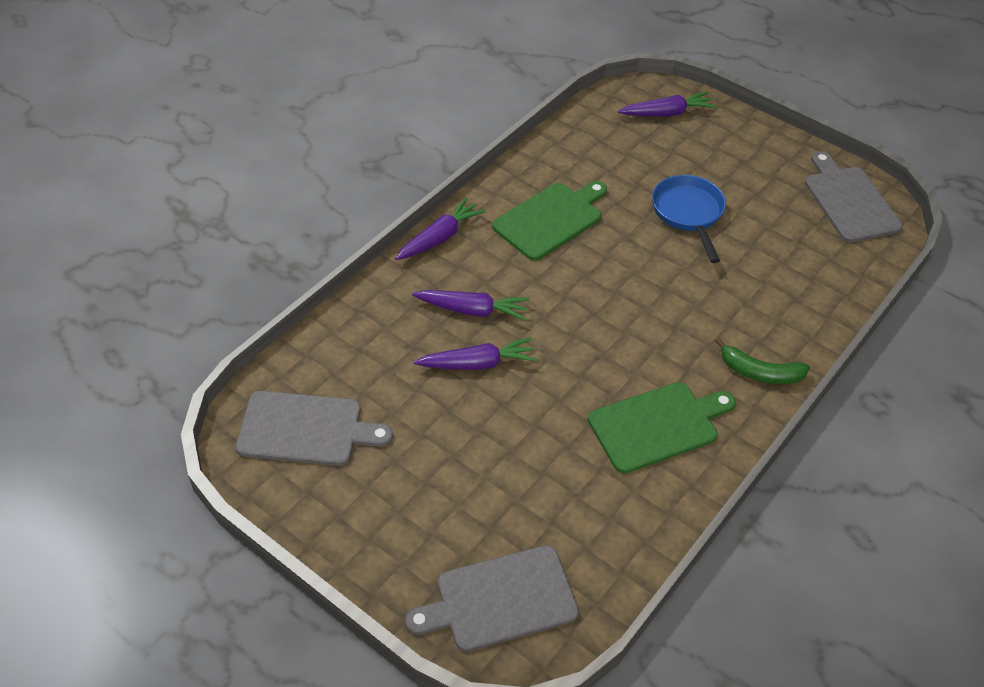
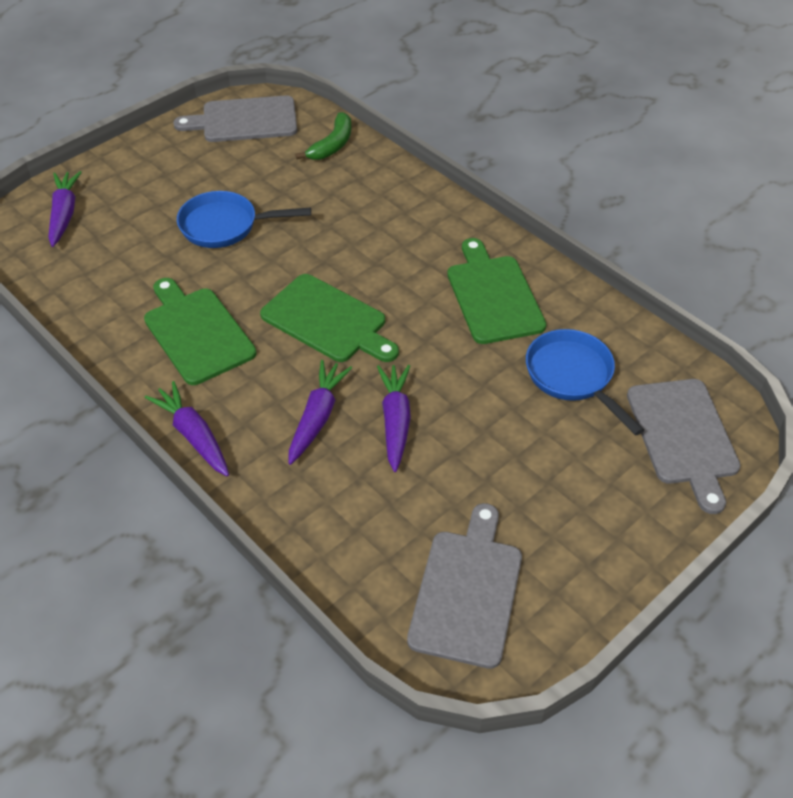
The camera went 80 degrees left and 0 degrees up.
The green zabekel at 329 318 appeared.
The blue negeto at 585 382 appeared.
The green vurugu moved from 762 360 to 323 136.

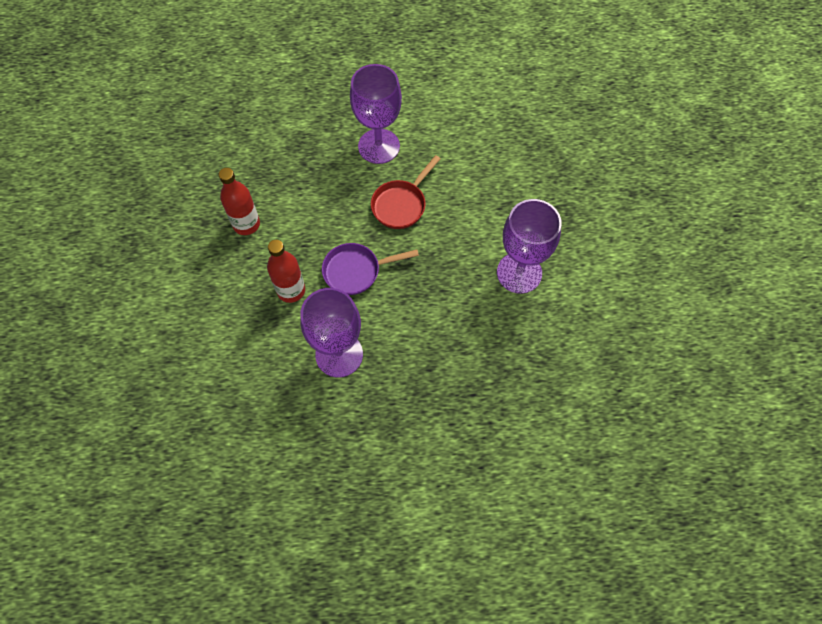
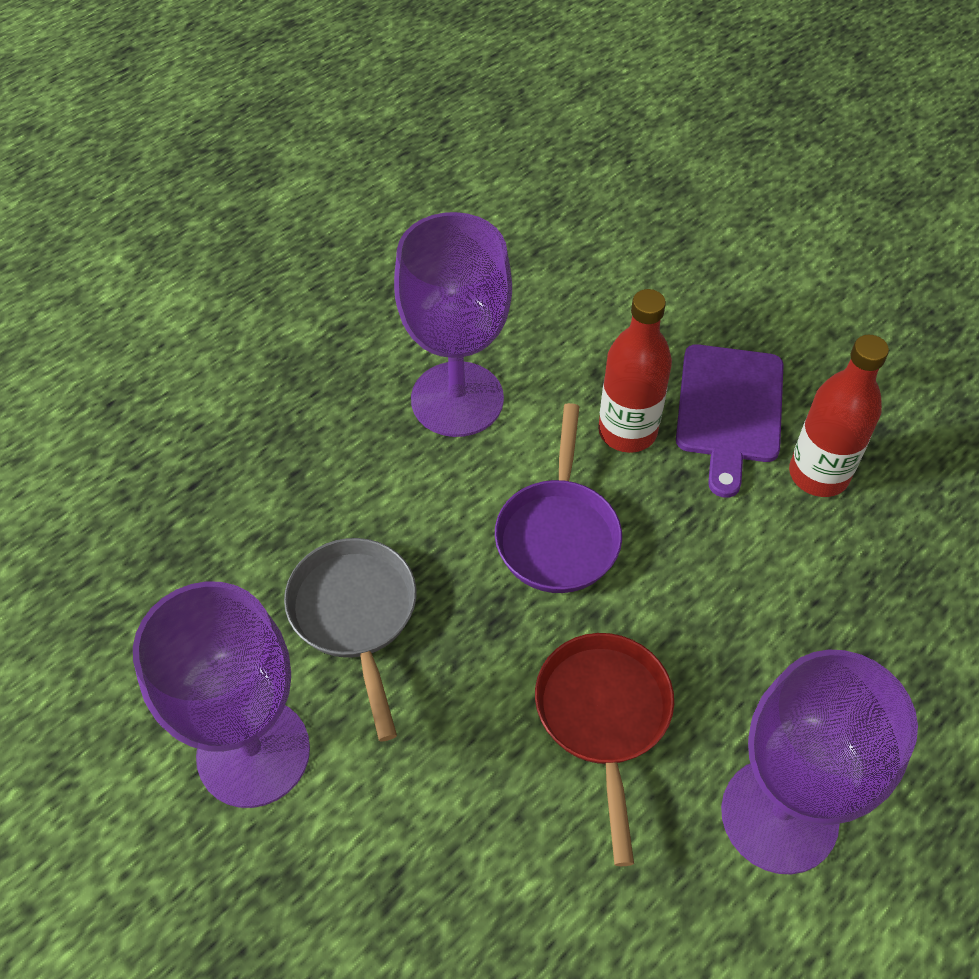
The camera went 140 degrees right and 10 degrees down.
The grey negeto at 350 640 appeared.
The purple zabekel at 729 421 appeared.
The purple negeto at 370 269 turned 150 degrees clockwise.

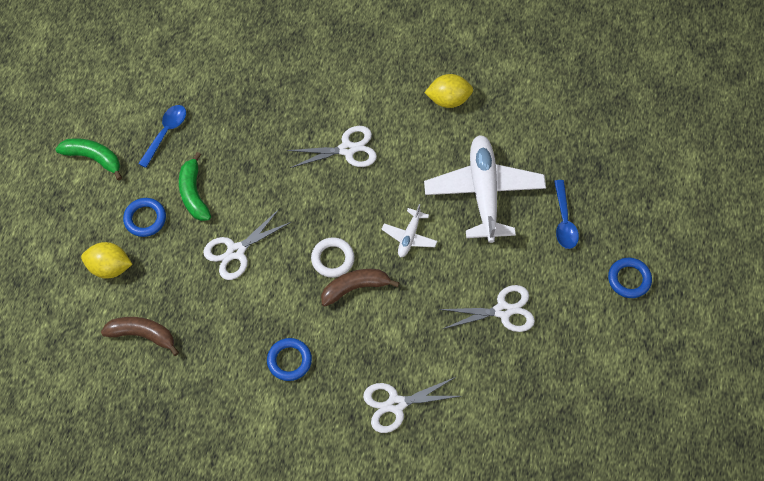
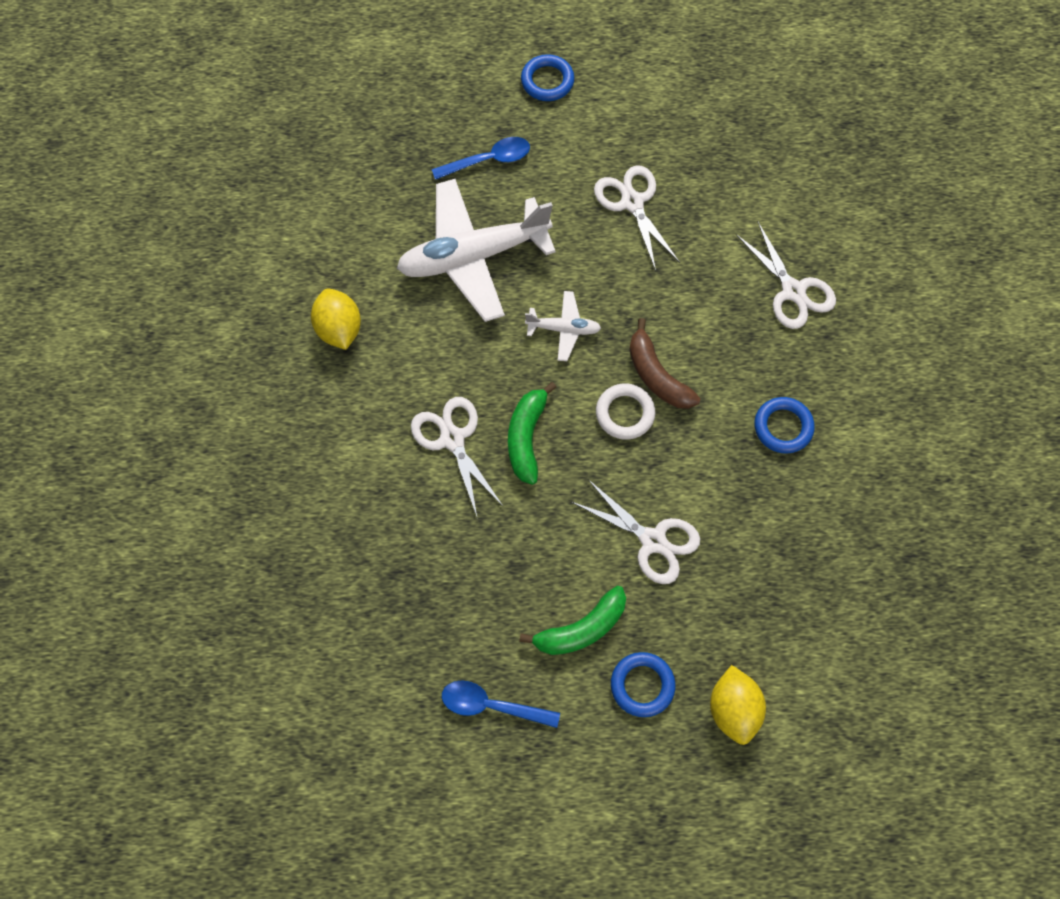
The camera went 105 degrees left and 5 degrees up.
The brown vurugu at 140 336 disappeared.
The green vurugu moved from 89 159 to 532 433.

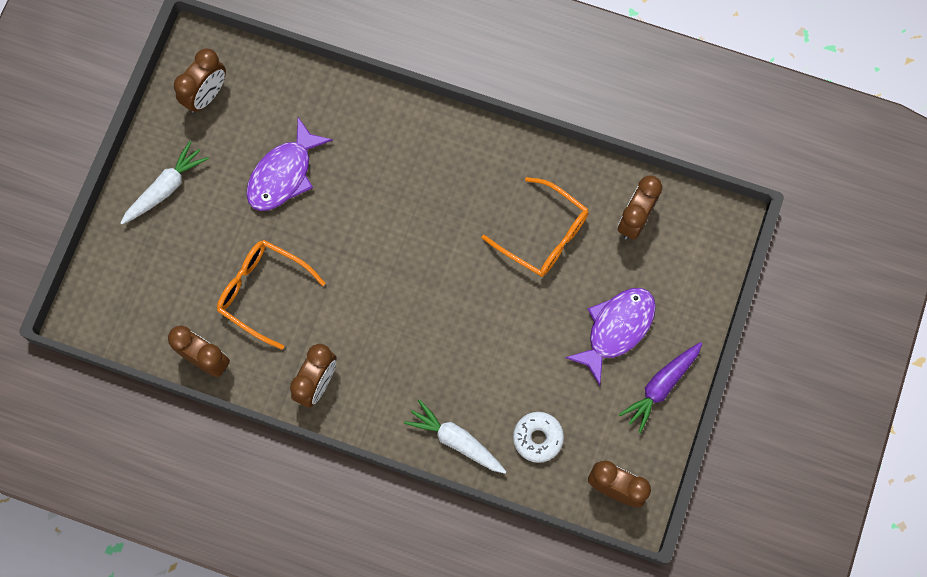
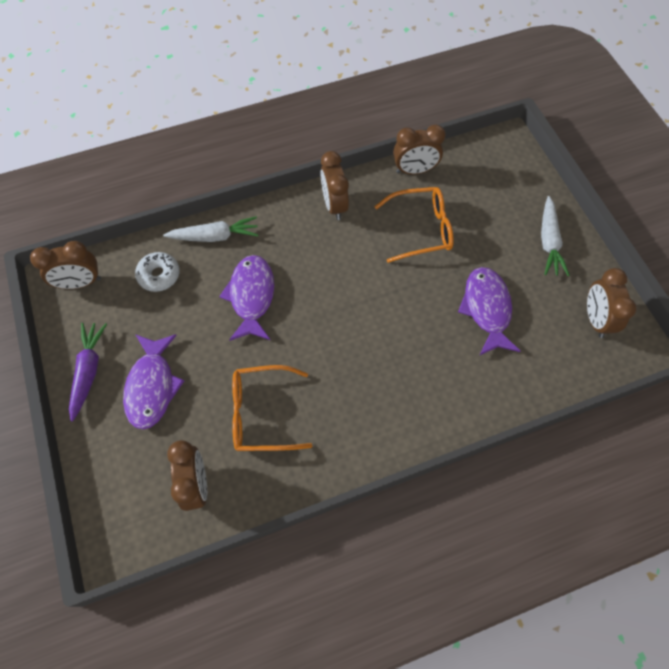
The camera went 140 degrees right and 10 degrees down.
The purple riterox at 246 298 appeared.

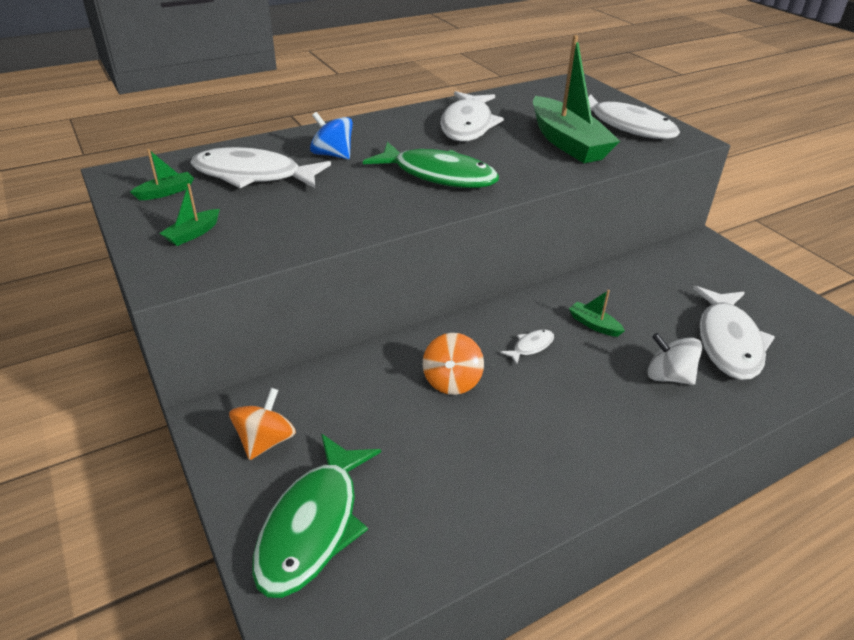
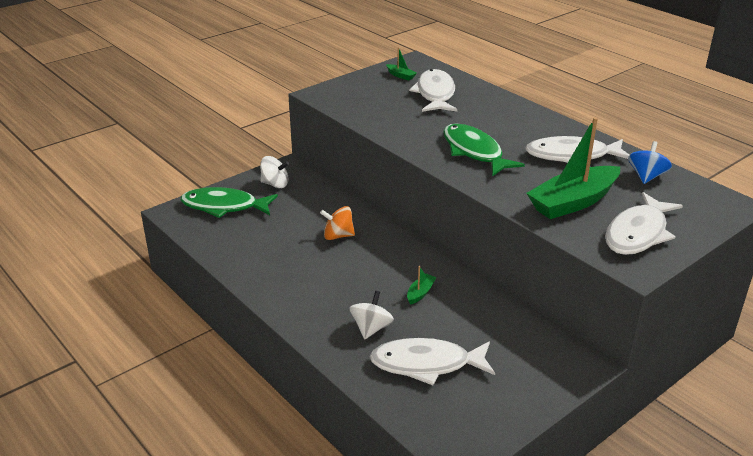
The camera went 80 degrees right and 5 degrees down.
The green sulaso at 190 214 disappeared.
The white riterox at 527 347 disappeared.
The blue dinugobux moved from 331 135 to 650 162.
The orange dinugobux at 262 424 became the white dinugobux at 274 172.
The green riterox at 431 165 turned 135 degrees clockwise.

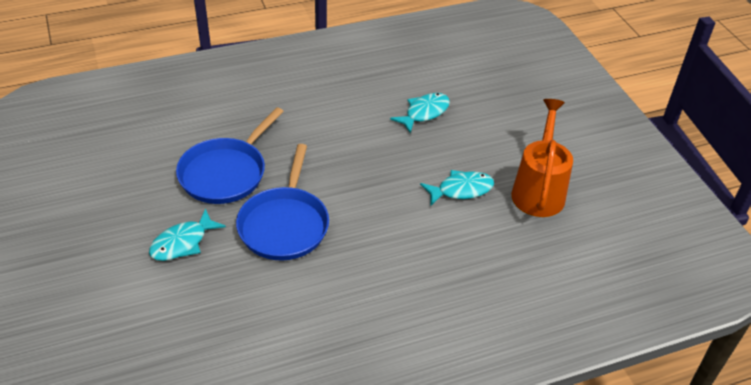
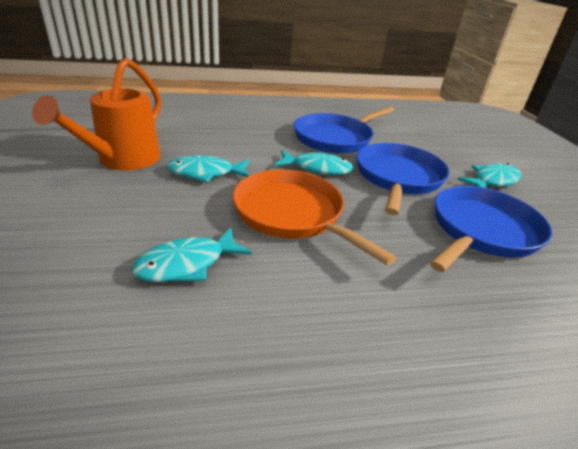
The camera went 170 degrees left and 10 degrees down.
The orange negeto at 314 217 appeared.
The turquoise riterox at 314 162 appeared.
The blue negeto at 344 130 appeared.

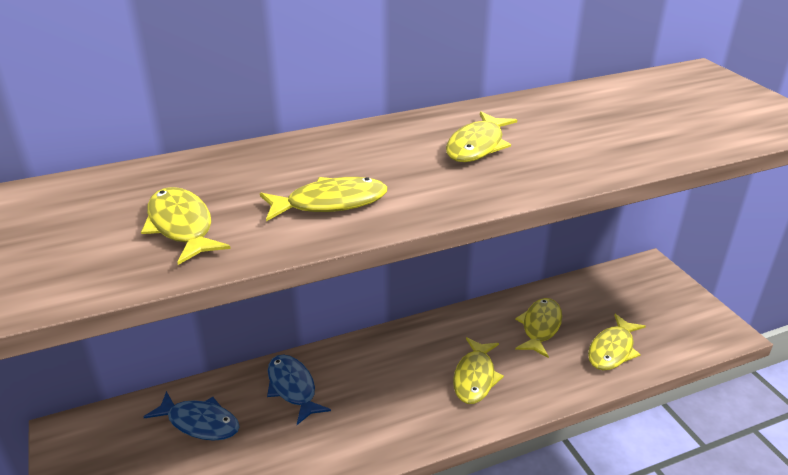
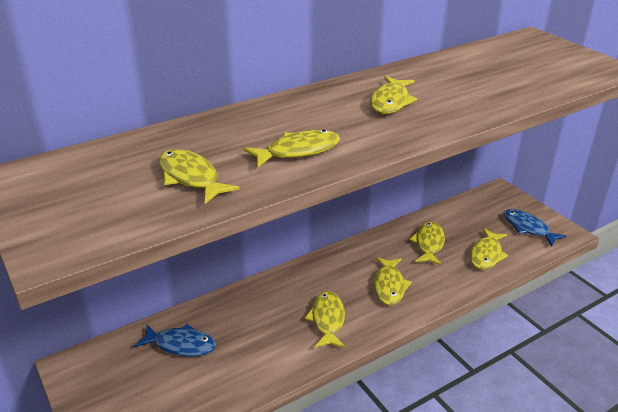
The camera went 10 degrees left and 0 degrees up.
The yellow riterox at 325 319 appeared.
The blue riterox moved from 299 390 to 535 227.

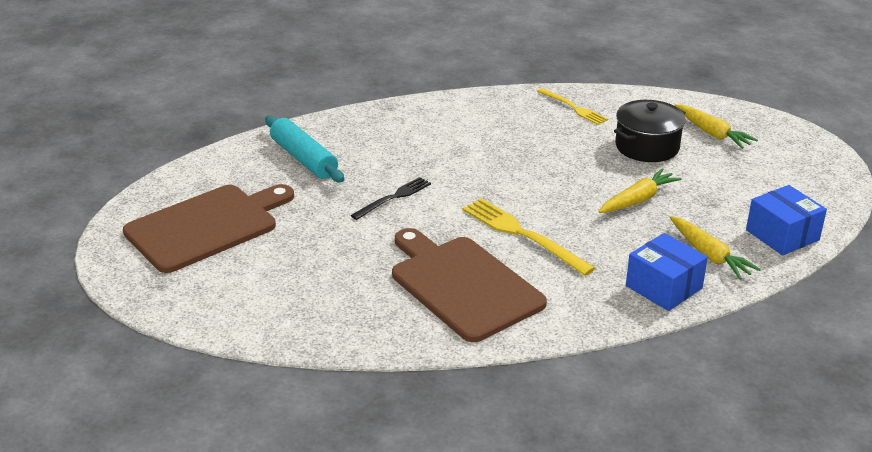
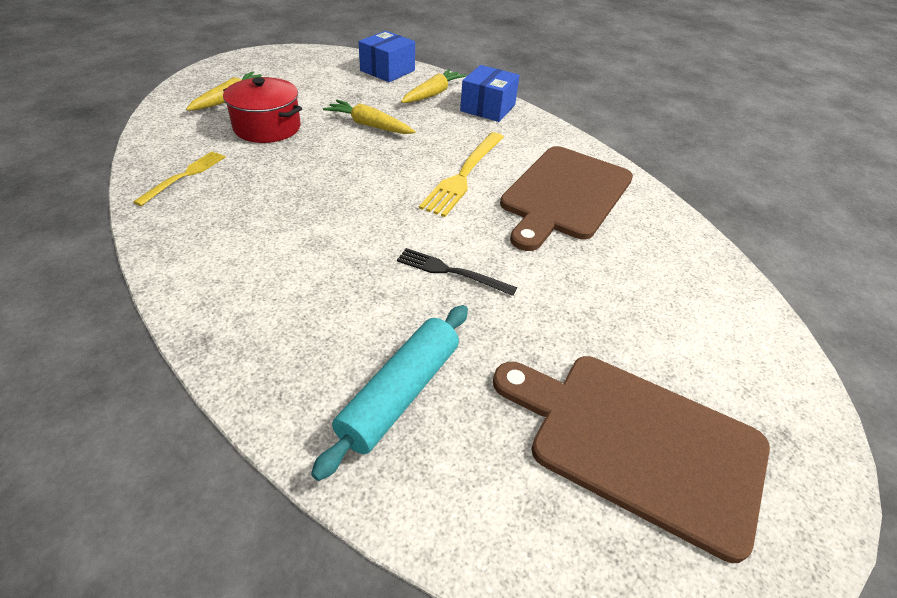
The camera went 115 degrees left and 10 degrees up.
The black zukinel at 650 131 became the red zukinel at 262 110.

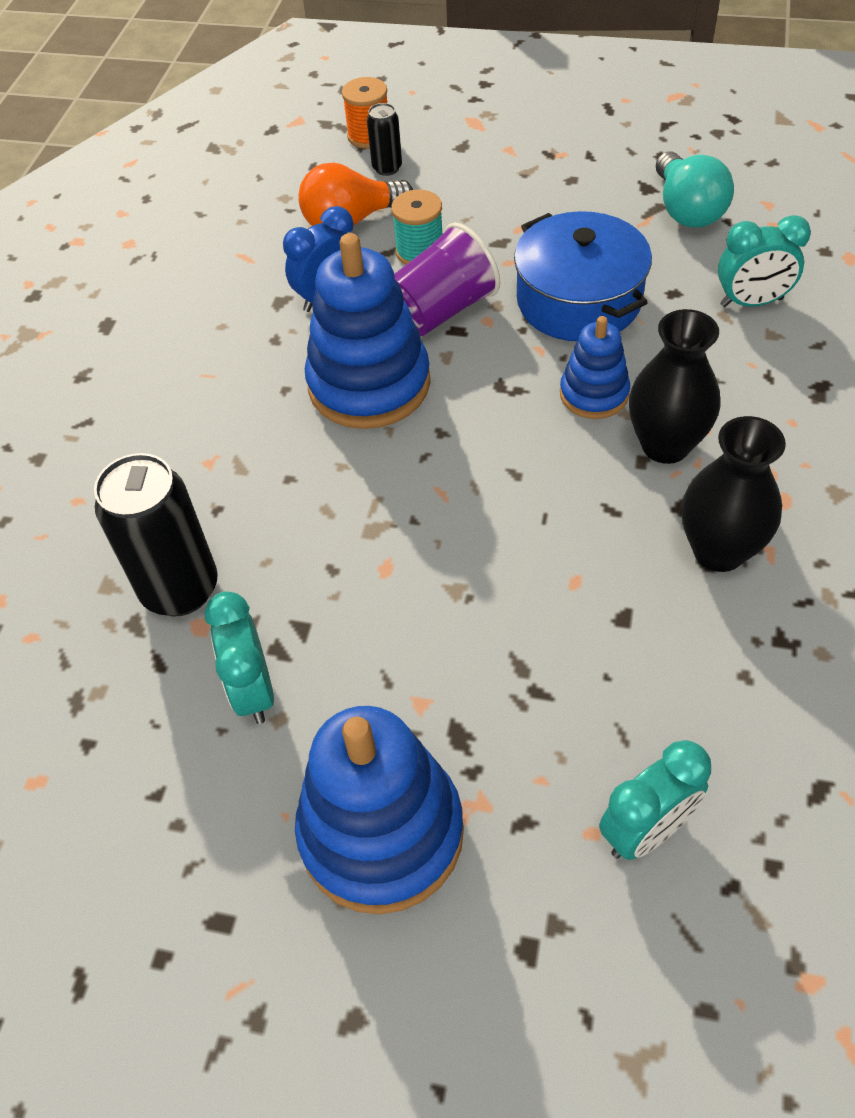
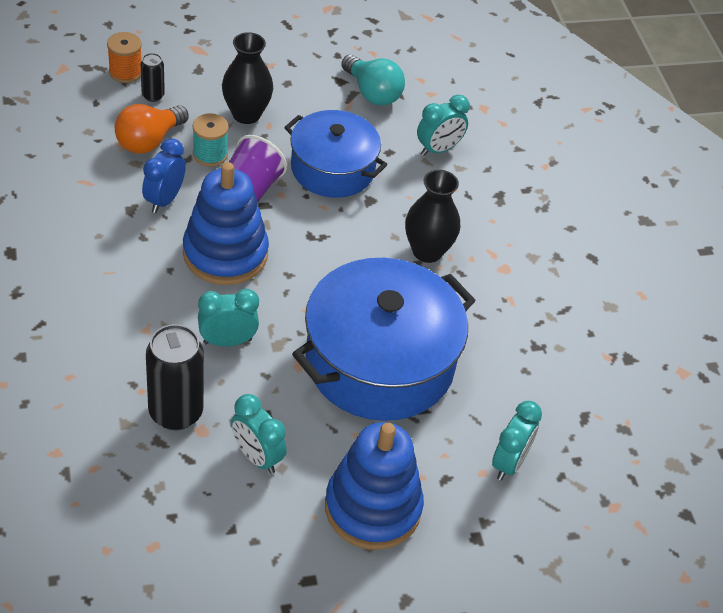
The camera went 35 degrees left and 5 degrees down.
The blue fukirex at 595 367 disappeared.
The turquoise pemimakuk at 228 317 appeared.
The blue zukinel at 384 339 appeared.
The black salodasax moved from 734 494 to 247 78.

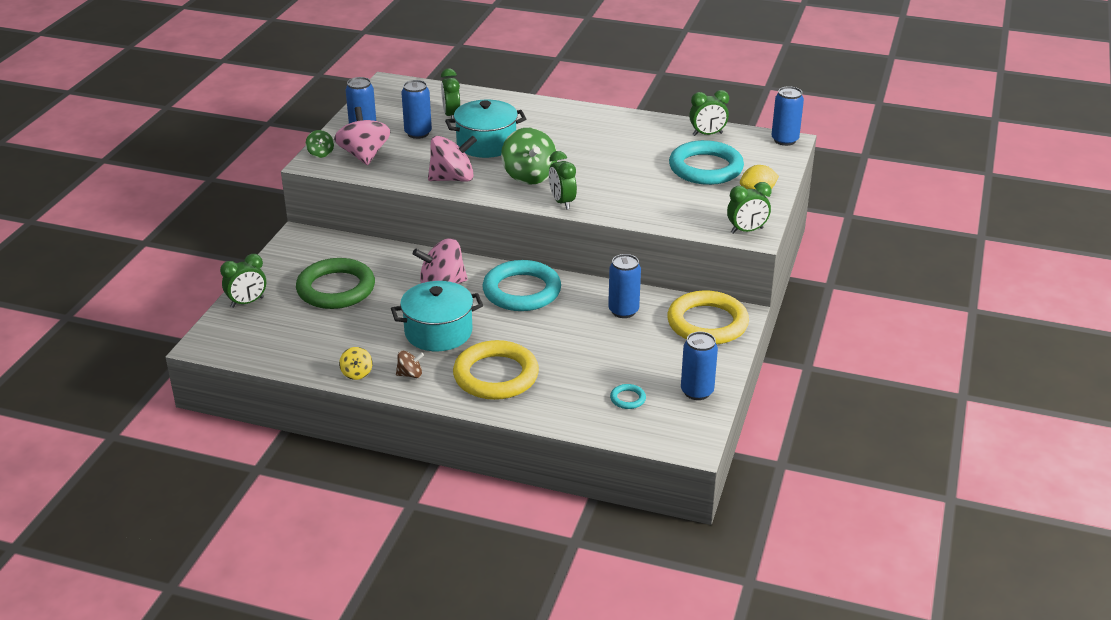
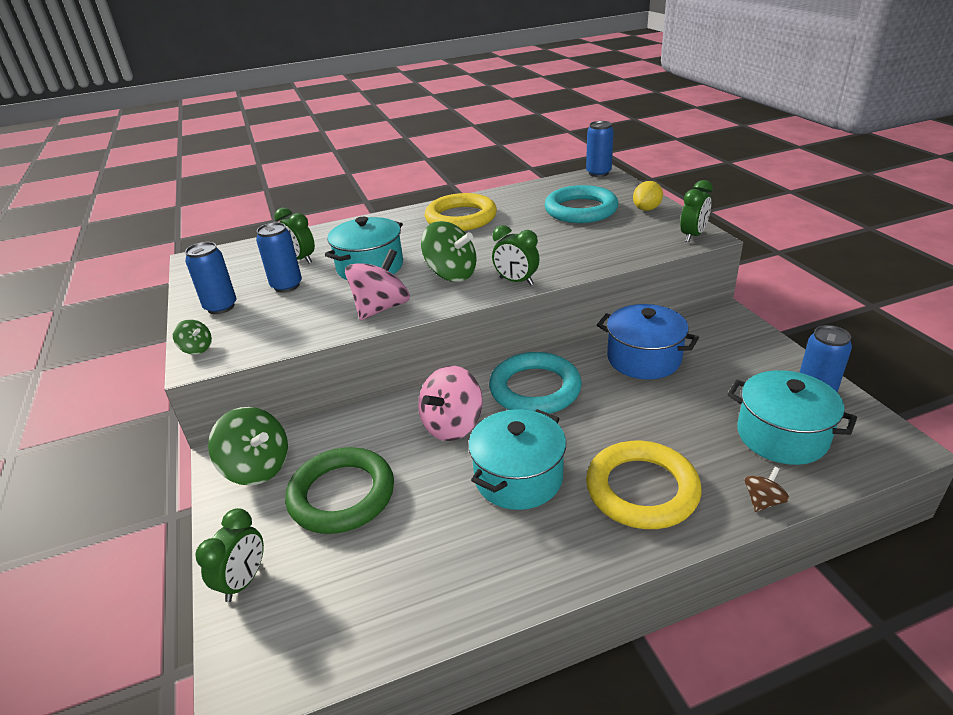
The camera went 35 degrees left and 0 degrees up.
The pink dinugobux at 362 136 disappeared.
The yellow dinugobux at 355 363 disappeared.
The green pemimakuk at 709 113 disappeared.
The green dinugobux at 248 446 appeared.
The brown dinugobux moved from 410 364 to 767 489.
The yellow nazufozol moved from 708 317 to 461 212.
The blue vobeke at 624 286 was replaced by the blue zukinel at 648 341.
The turquoise nazufozol at 628 396 was replaced by the turquoise zukinel at 792 417.

